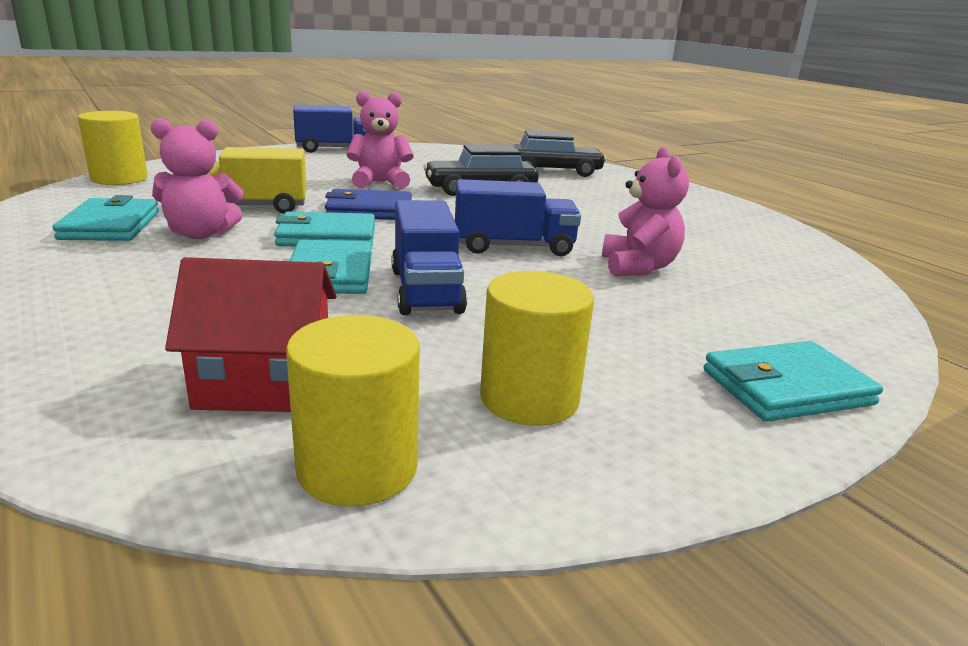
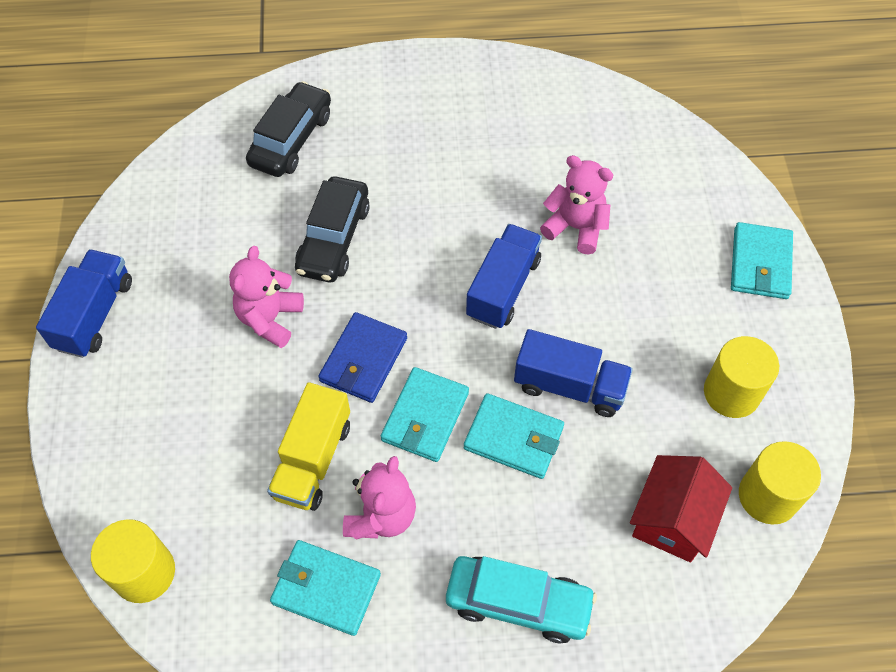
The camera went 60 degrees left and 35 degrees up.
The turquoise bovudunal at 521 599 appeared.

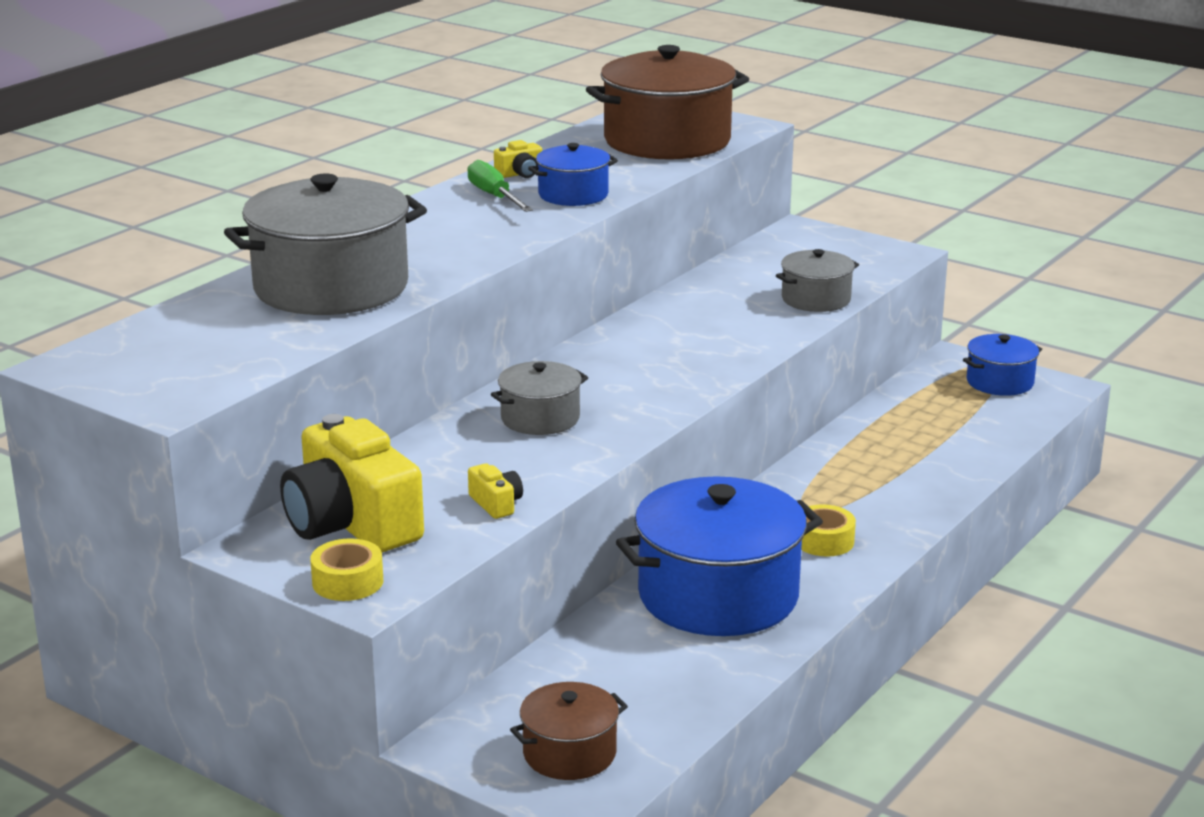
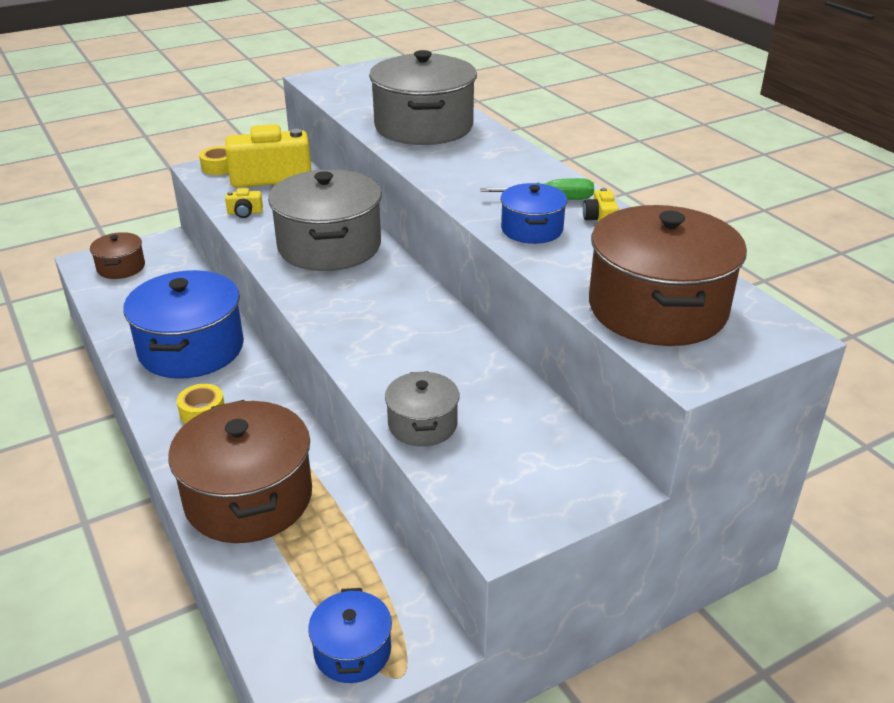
The camera went 115 degrees right and 10 degrees up.
The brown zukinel at 240 471 appeared.
The grey zukinel at 539 398 changed to 1.95 times the size.

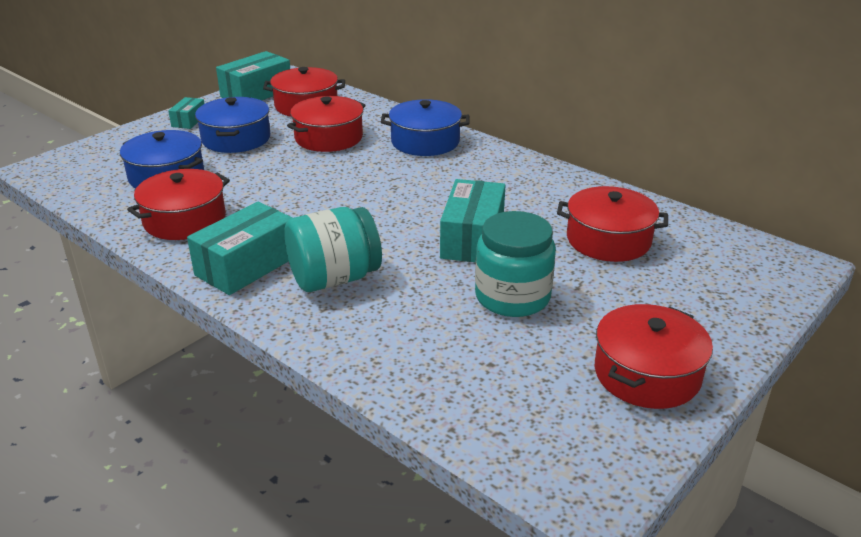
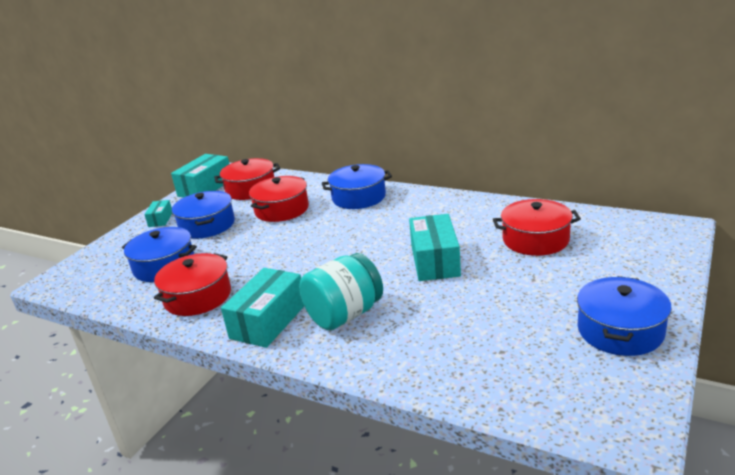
The camera went 10 degrees left and 5 degrees down.
The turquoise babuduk at 515 264 disappeared.
The red zukinel at 654 356 became the blue zukinel at 624 316.

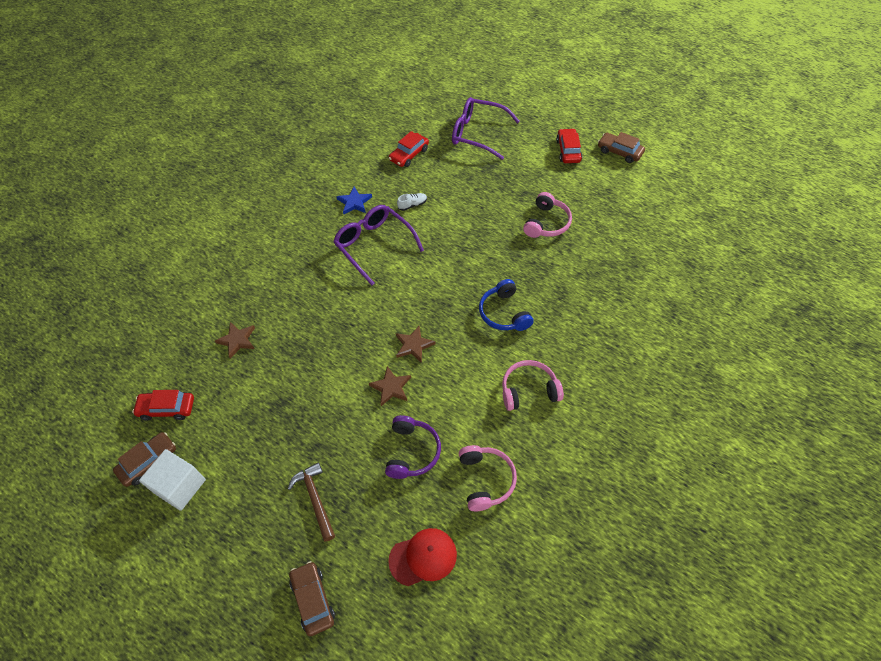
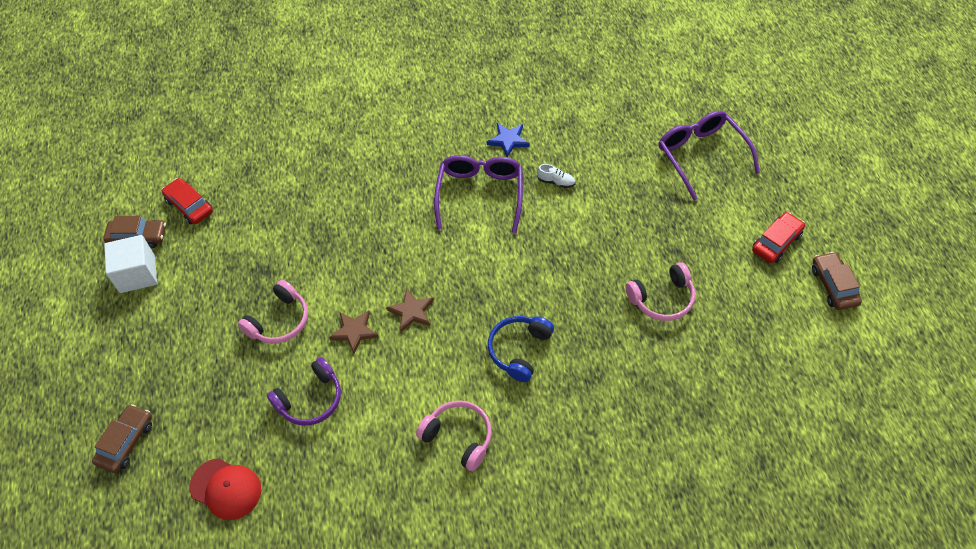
The camera went 45 degrees right and 0 degrees up.
The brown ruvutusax at 235 340 disappeared.
The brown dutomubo at 311 502 disappeared.
The red bovudunal at 409 149 disappeared.
The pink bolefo moved from 488 478 to 273 312.

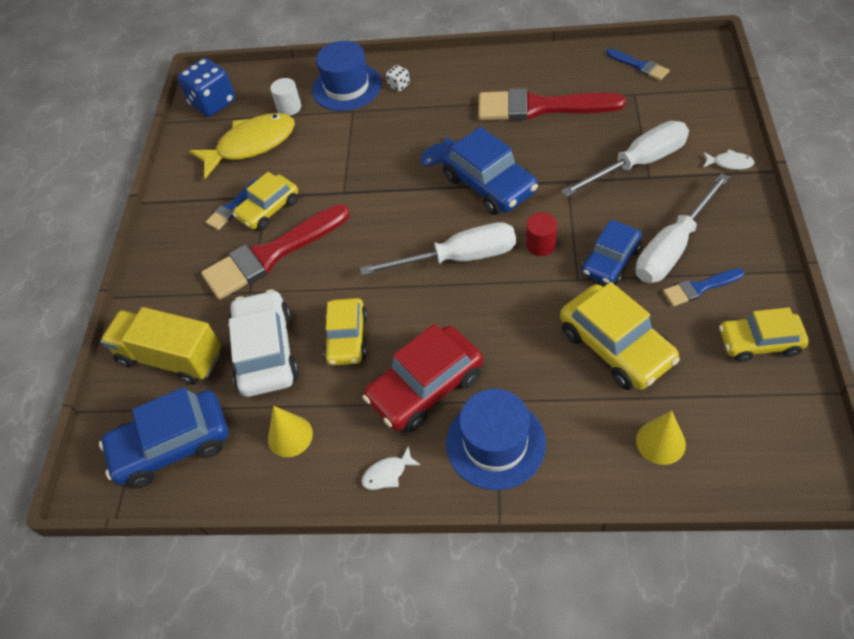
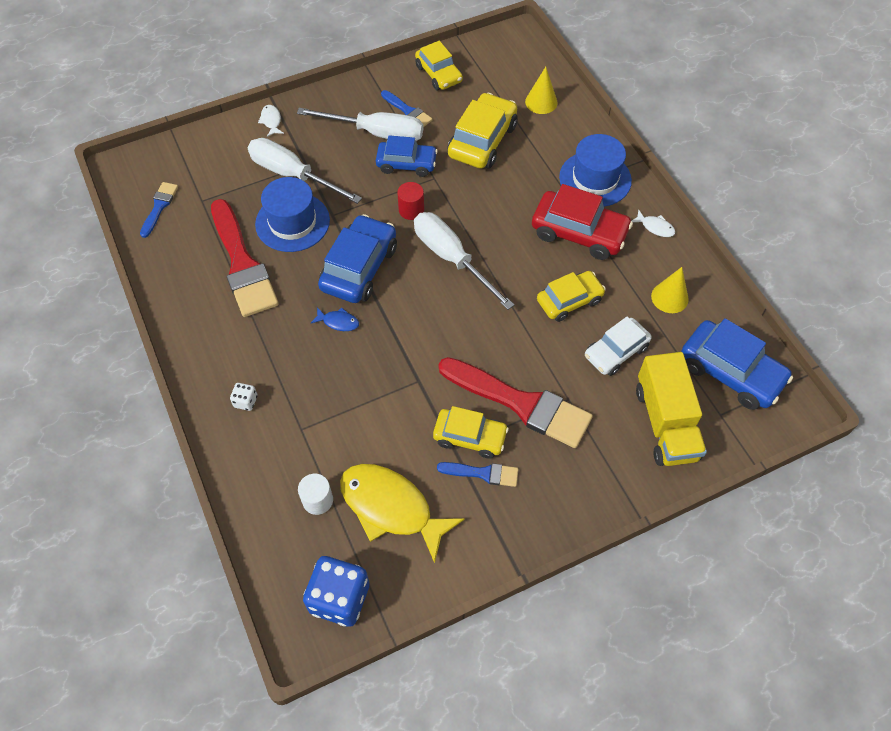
The camera went 125 degrees left and 5 degrees up.
The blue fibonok moved from 347 76 to 292 214.
The white bovudunal at 263 343 changed to 0.67 times the size.

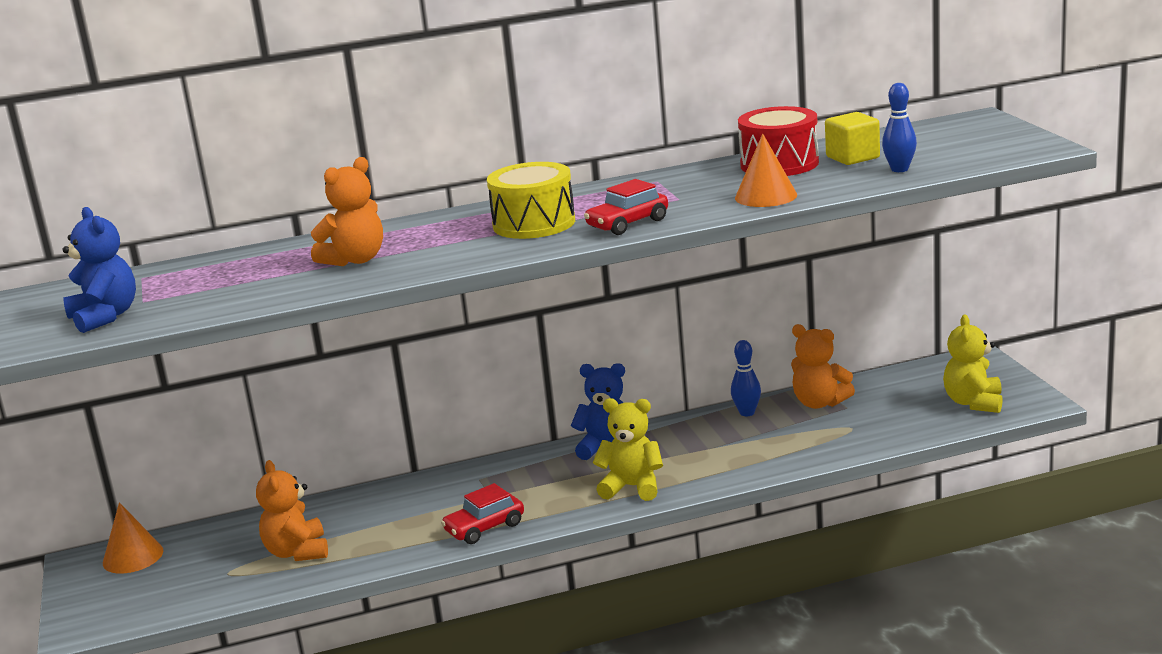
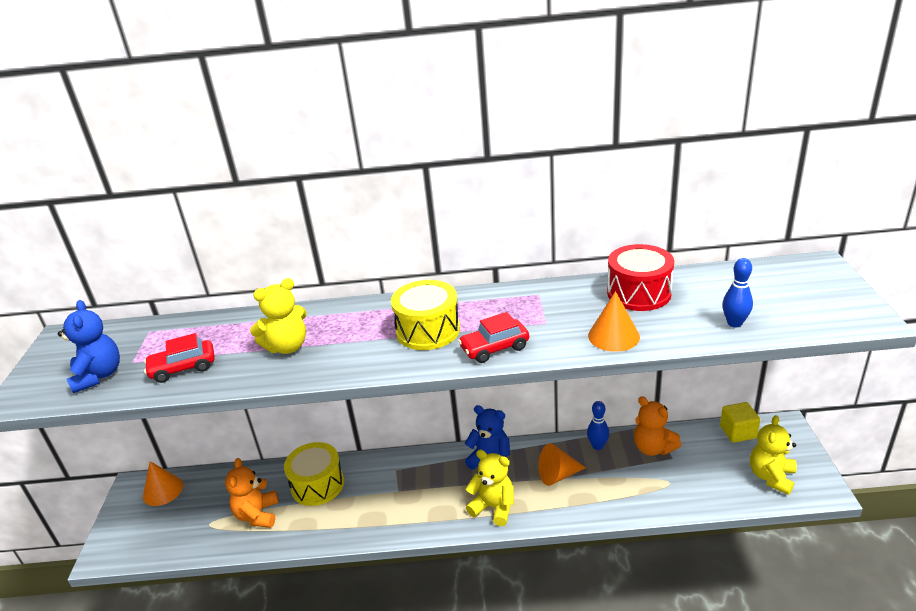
The camera went 15 degrees right and 10 degrees up.
The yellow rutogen at 314 474 appeared.
The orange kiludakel at 562 464 appeared.
The red bovudunal moved from 482 513 to 179 358.
The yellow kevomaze moved from 852 138 to 740 422.
The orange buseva at 347 211 became the yellow buseva at 278 316.

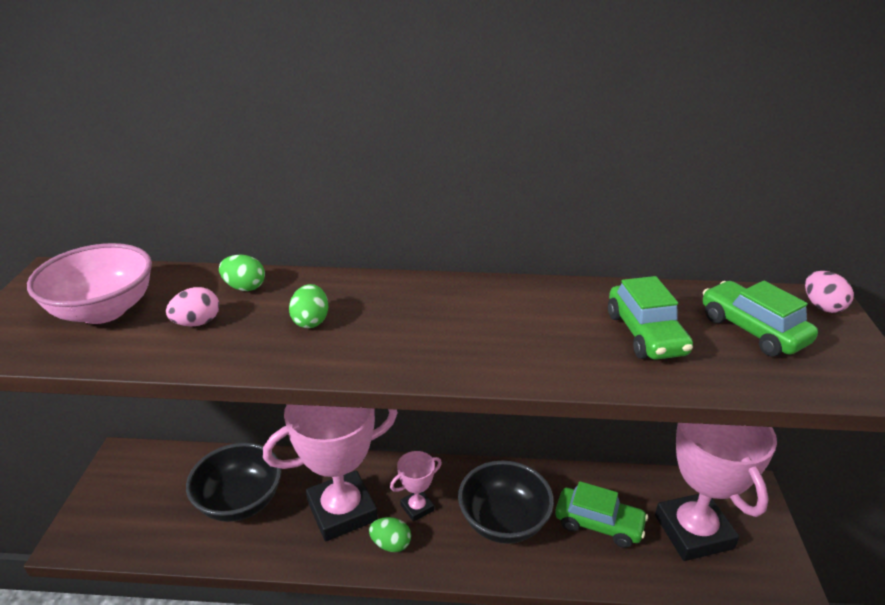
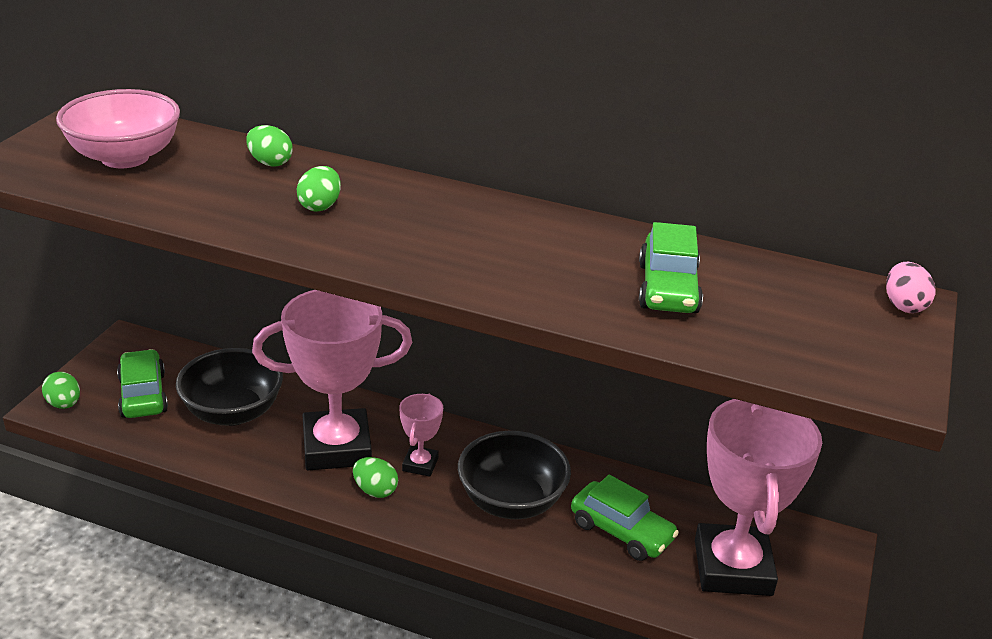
The camera went 15 degrees right and 0 degrees up.
The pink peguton at 192 306 disappeared.
The green peguton at 61 390 appeared.
The green bovudunal moved from 760 318 to 142 383.
The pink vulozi at 416 486 turned 60 degrees counterclockwise.

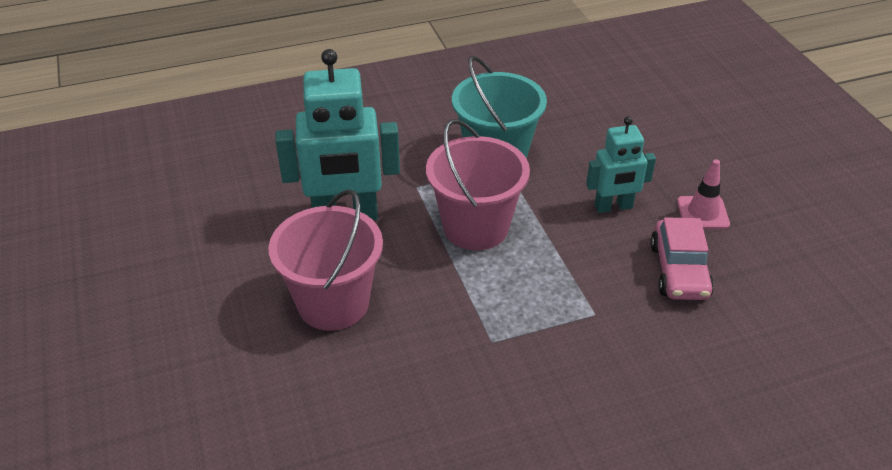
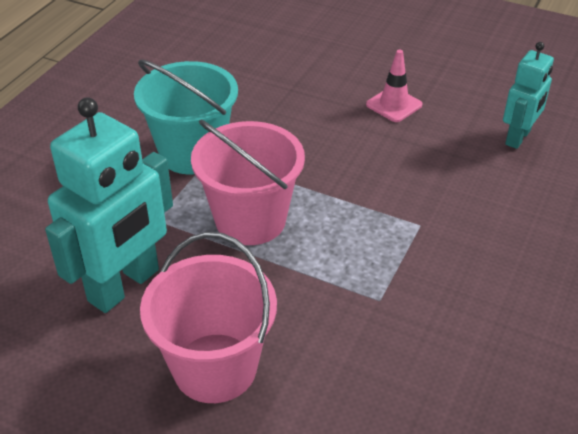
The camera went 45 degrees left and 0 degrees up.
The pink bovudunal at 682 258 disappeared.
The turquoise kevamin moved from 621 164 to 528 95.

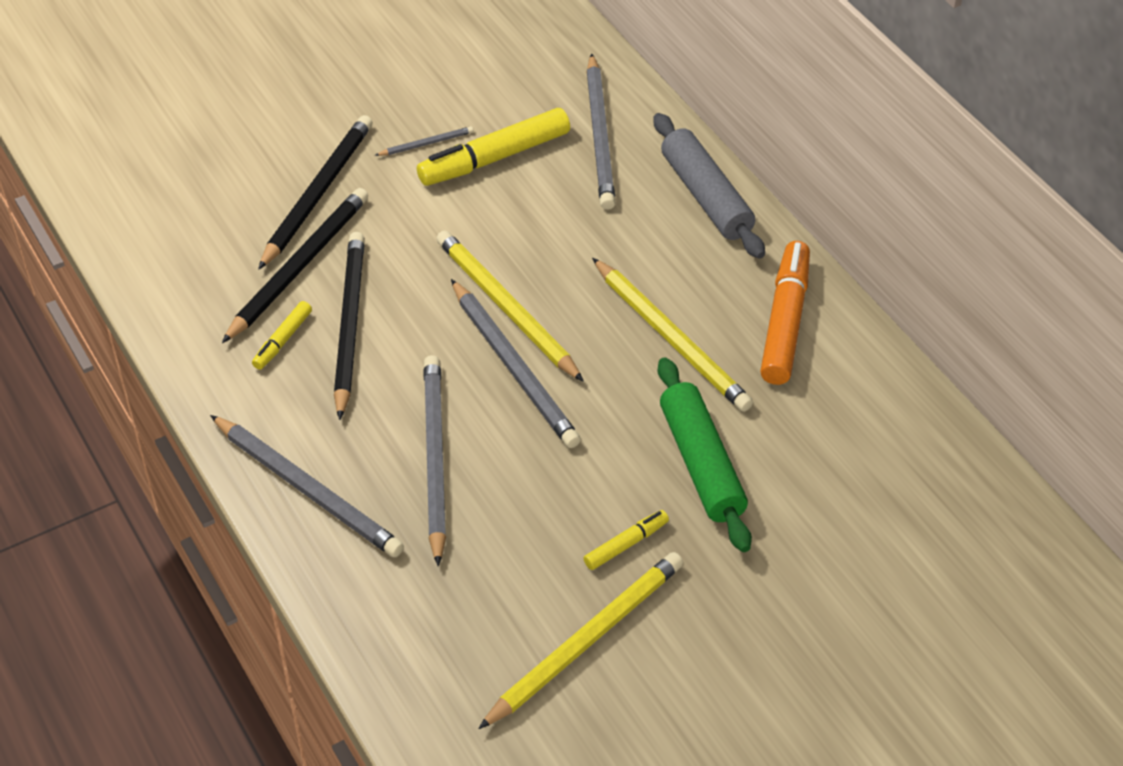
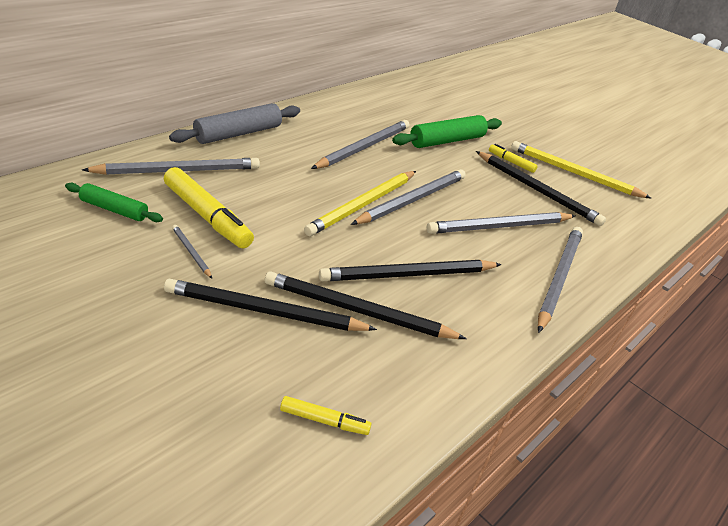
The camera went 110 degrees left and 10 degrees down.
The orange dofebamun at 785 313 disappeared.
The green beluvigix at 114 202 appeared.
The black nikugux at 541 188 appeared.
The yellow dofebamun moved from 282 335 to 326 415.
The yellow nikugux at 672 335 became the grey nikugux at 360 144.

